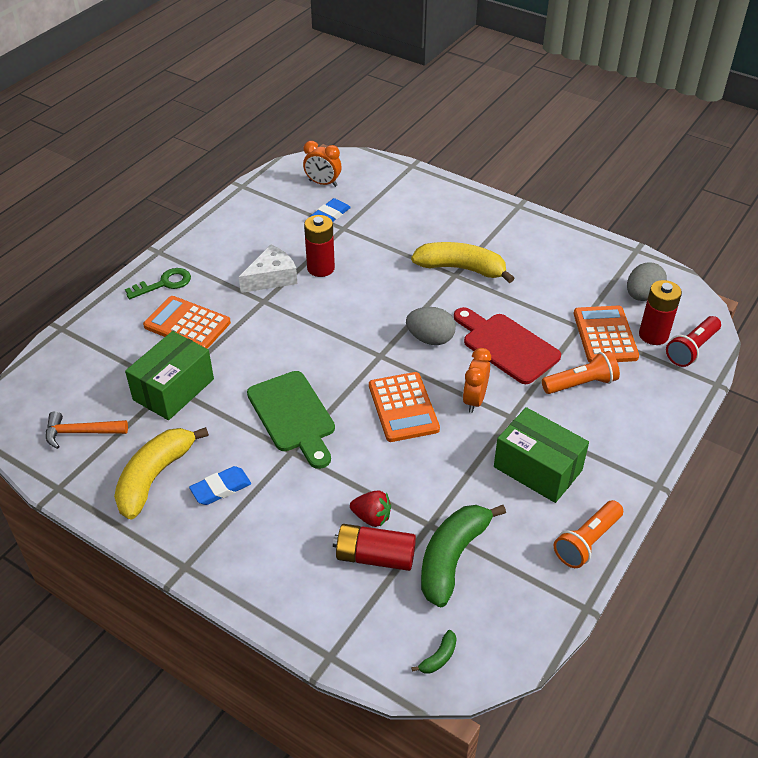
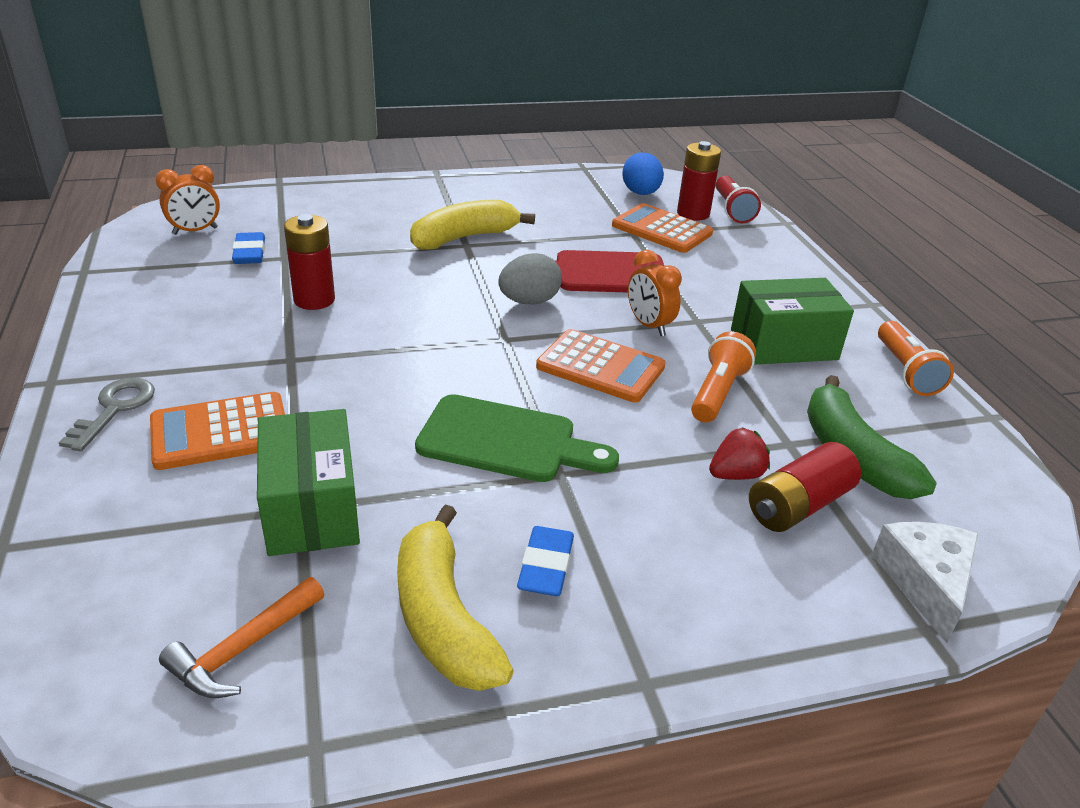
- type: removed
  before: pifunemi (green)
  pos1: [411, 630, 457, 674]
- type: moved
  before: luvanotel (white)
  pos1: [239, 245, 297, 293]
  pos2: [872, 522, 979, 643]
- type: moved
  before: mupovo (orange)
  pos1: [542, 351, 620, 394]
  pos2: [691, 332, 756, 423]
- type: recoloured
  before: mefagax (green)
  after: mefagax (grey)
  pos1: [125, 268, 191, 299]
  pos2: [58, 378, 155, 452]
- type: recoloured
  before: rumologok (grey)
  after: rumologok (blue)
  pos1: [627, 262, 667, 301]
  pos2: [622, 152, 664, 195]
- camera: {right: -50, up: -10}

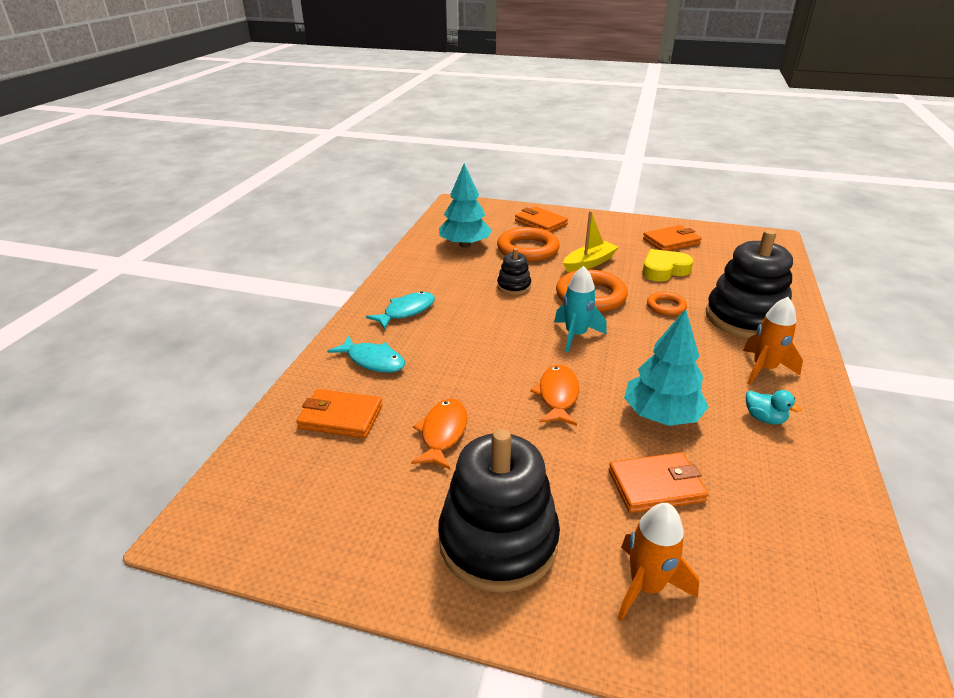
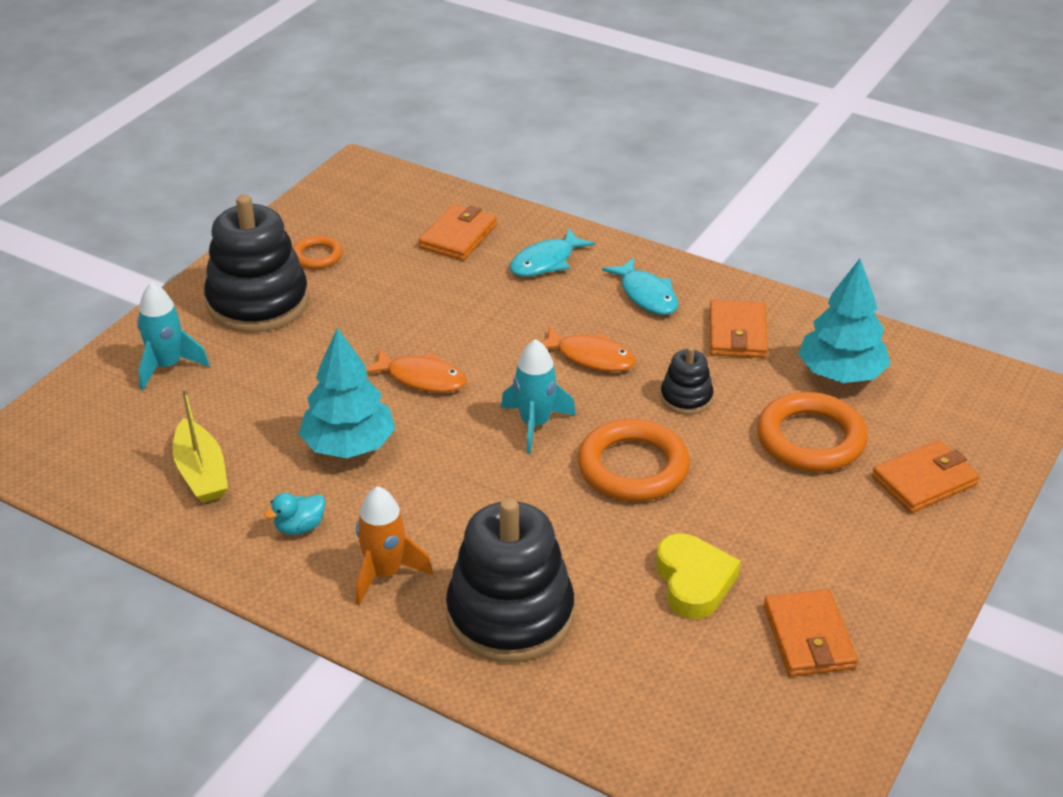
- type: moved
  before: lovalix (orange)
  pos1: [411, 399, 467, 469]
  pos2: [541, 326, 636, 372]
- type: moved
  before: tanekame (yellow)
  pos1: [563, 211, 619, 273]
  pos2: [173, 388, 228, 503]
- type: moved
  before: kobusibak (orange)
  pos1: [609, 452, 708, 513]
  pos2: [710, 300, 768, 358]
- type: moved
  before: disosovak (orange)
  pos1: [647, 292, 687, 316]
  pos2: [293, 236, 343, 269]
- type: recoloured
  before: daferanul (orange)
  after: daferanul (turquoise)
  pos1: [617, 503, 699, 621]
  pos2: [137, 282, 210, 391]
- camera: {right: 105, up: 5}

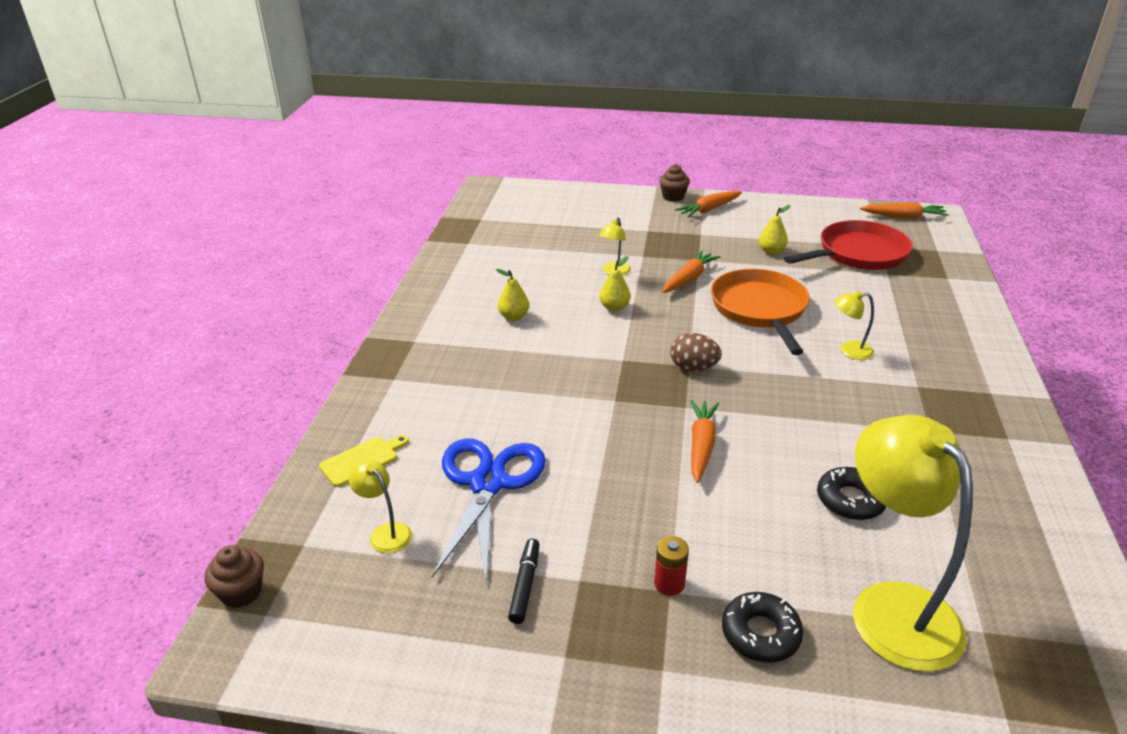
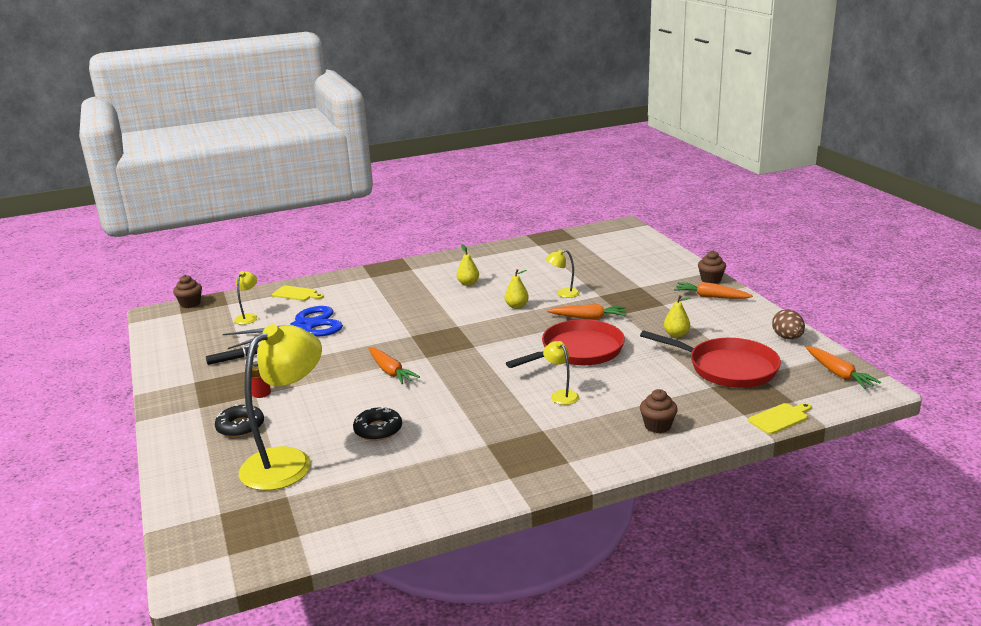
- type: added
  after: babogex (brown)
  pos2: [640, 389, 678, 433]
- type: added
  after: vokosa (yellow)
  pos2: [748, 403, 812, 434]
- type: moved
  before: rumologok (brown)
  pos1: [670, 333, 722, 371]
  pos2: [772, 309, 805, 339]
- type: recoloured
  before: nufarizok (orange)
  after: nufarizok (red)
  pos1: [711, 269, 810, 355]
  pos2: [506, 319, 625, 368]
- type: turned
  before: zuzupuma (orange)
  pos1: [690, 400, 719, 483]
  pos2: [368, 347, 420, 384]
  turn: 75
- camera: {right: 60, up: -10}

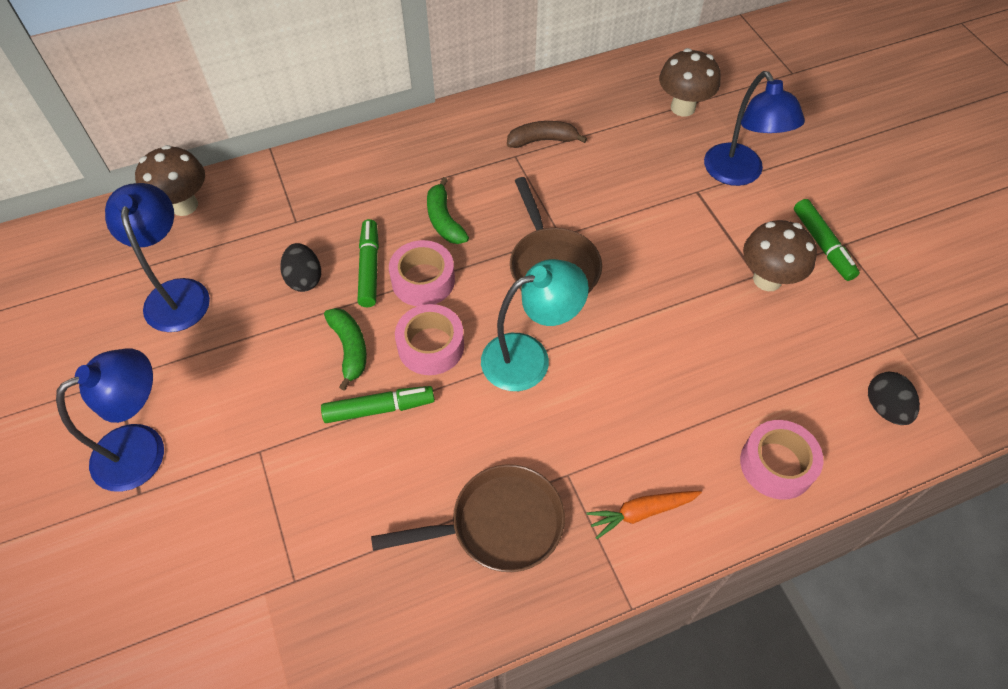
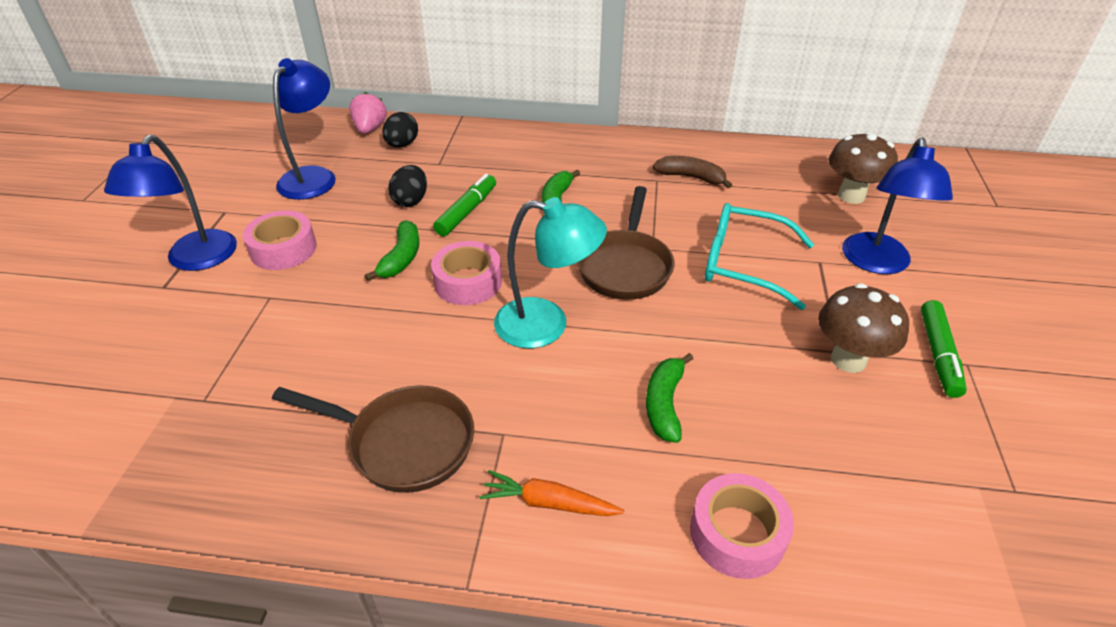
- type: removed
  before: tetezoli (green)
  pos1: [321, 386, 435, 423]
- type: added
  after: pifunemi (green)
  pos2: [646, 353, 693, 443]
- type: added
  after: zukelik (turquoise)
  pos2: [705, 203, 814, 310]
- type: moved
  before: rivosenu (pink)
  pos1: [389, 240, 455, 306]
  pos2: [243, 210, 317, 270]
- type: moved
  before: rumologok (black)
  pos1: [868, 372, 920, 425]
  pos2: [382, 112, 418, 147]
- type: replaced
  before: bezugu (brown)
  after: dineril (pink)
  pos1: [135, 145, 205, 216]
  pos2: [349, 92, 387, 134]
- type: turned
  before: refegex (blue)
  pos1: [56, 348, 164, 491]
  pos2: [104, 135, 237, 271]
  turn: 105
- camera: {right: 30, up: -15}

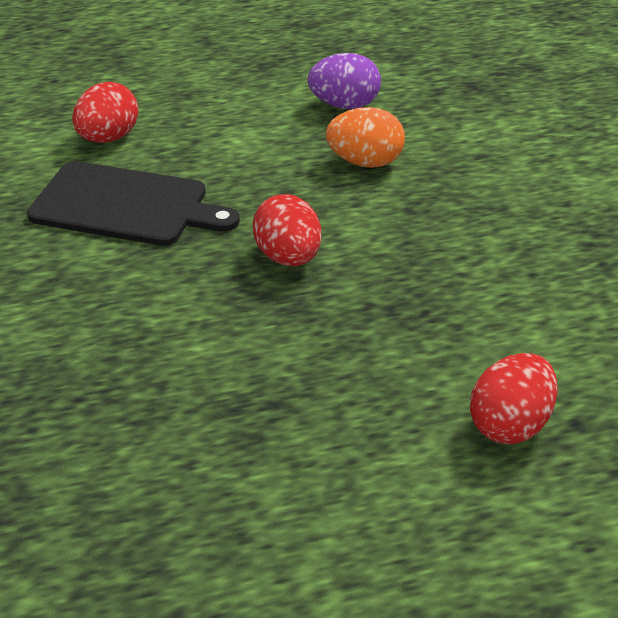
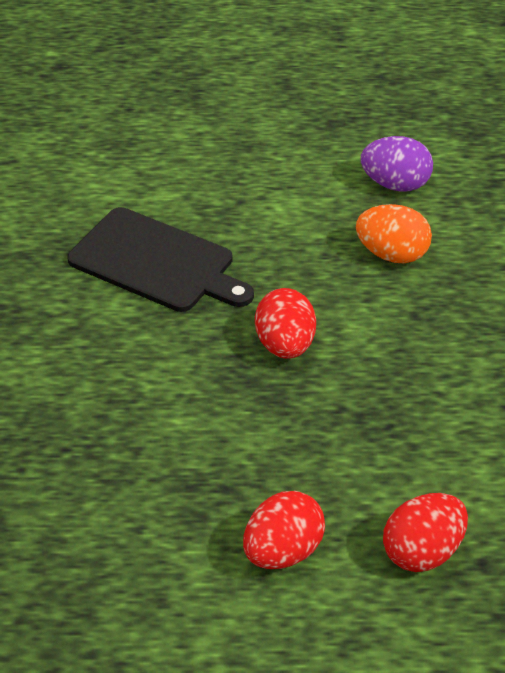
- type: moved
  before: rumologok (red)
  pos1: [72, 82, 138, 143]
  pos2: [243, 491, 325, 569]
- camera: {right: 15, up: 5}

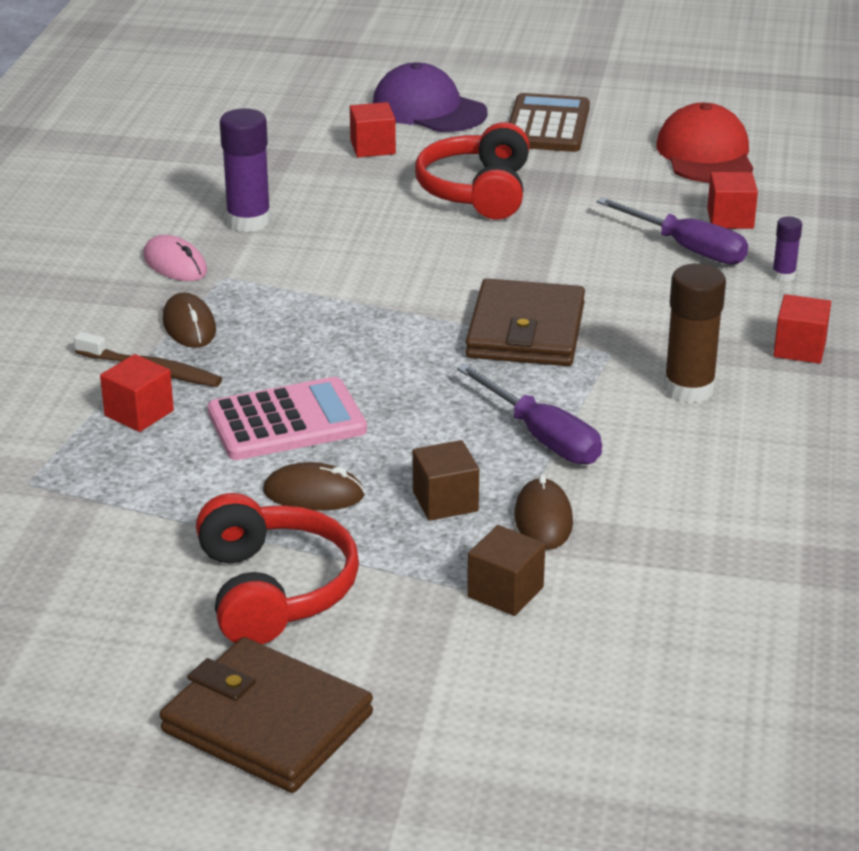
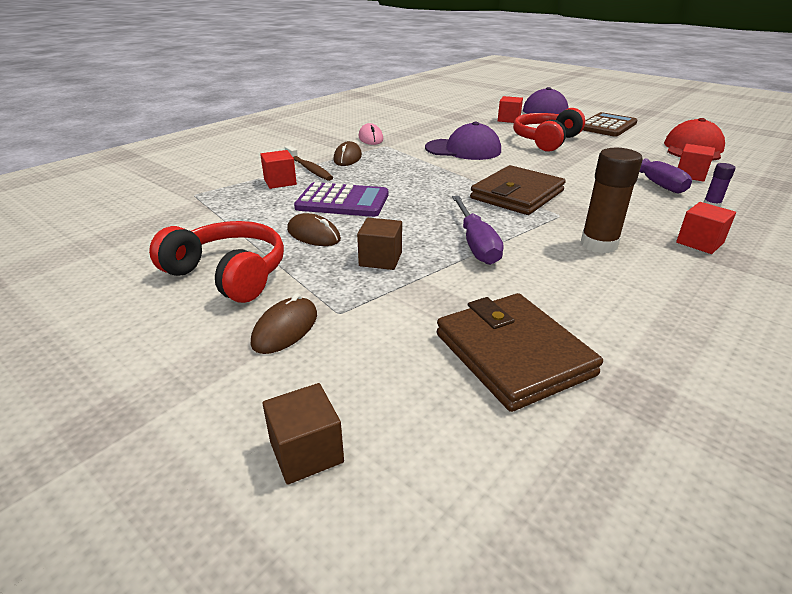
- type: removed
  before: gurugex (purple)
  pos1: [220, 109, 271, 232]
- type: added
  after: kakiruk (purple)
  pos2: [425, 122, 501, 160]
- type: moved
  before: kobusibak (brown)
  pos1: [160, 637, 373, 793]
  pos2: [437, 293, 603, 412]
- type: moved
  before: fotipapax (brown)
  pos1: [467, 525, 545, 616]
  pos2: [262, 383, 344, 485]
- type: moved
  before: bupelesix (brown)
  pos1: [515, 474, 573, 550]
  pos2: [251, 293, 317, 354]
- type: recoloured
  before: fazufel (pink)
  after: fazufel (purple)
  pos1: [208, 377, 367, 460]
  pos2: [294, 182, 388, 217]
- type: turned
  before: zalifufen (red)
  pos1: [196, 493, 359, 644]
  pos2: [149, 221, 284, 303]
  turn: -75
- camera: {right: 30, up: 0}

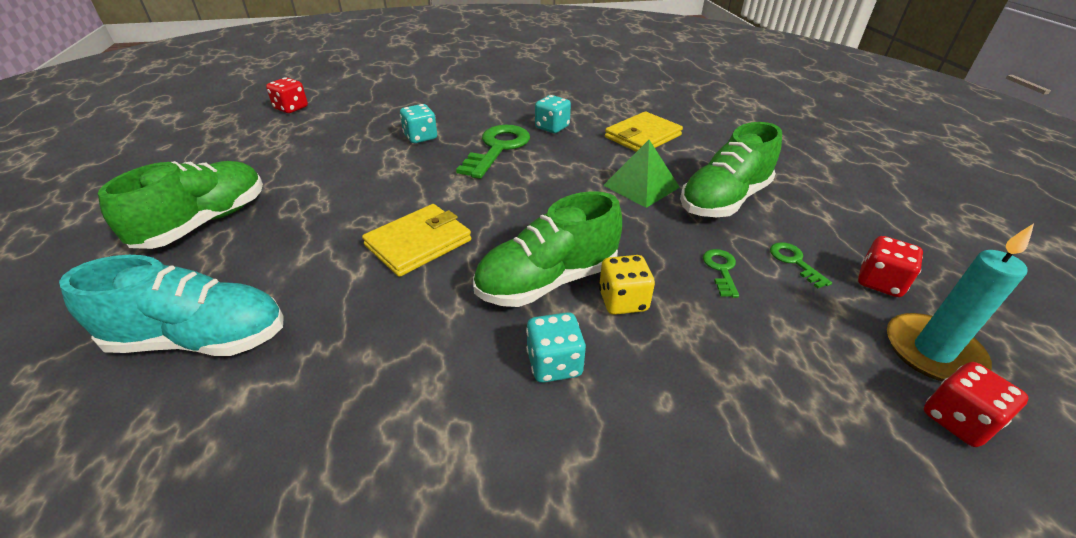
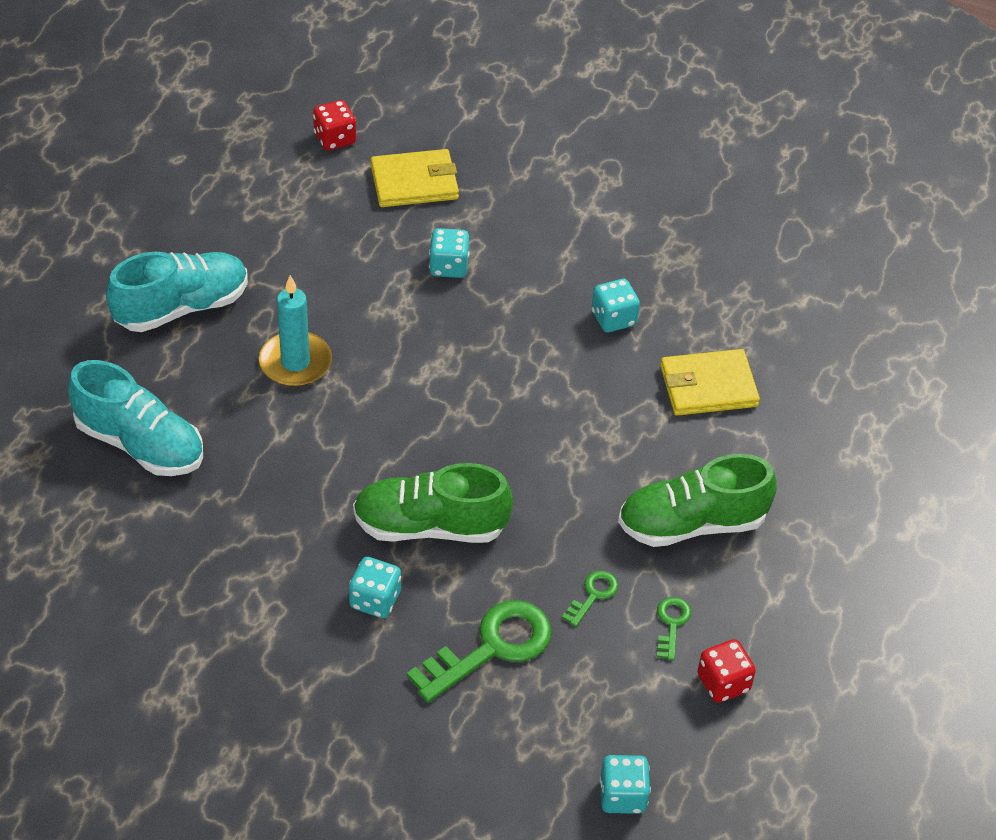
- type: removed
  before: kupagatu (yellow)
  pos1: [599, 255, 655, 315]
- type: removed
  before: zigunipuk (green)
  pos1: [603, 140, 680, 208]
- type: moved
  before: kobusibak (yellow)
  pos1: [362, 204, 471, 277]
  pos2: [371, 149, 459, 207]
- type: moved
  before: mefagax (green)
  pos1: [456, 125, 530, 179]
  pos2: [407, 600, 552, 702]
- type: moved
  before: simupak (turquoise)
  pos1: [887, 223, 1034, 381]
  pos2: [259, 275, 332, 387]
- type: recoloured
  before: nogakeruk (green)
  after: nogakeruk (turquoise)
  pos1: [98, 161, 263, 249]
  pos2: [106, 252, 248, 332]
- type: recoloured
  before: kupagatu (red)
  after: kupagatu (turquoise)
  pos1: [924, 362, 1028, 447]
  pos2: [600, 755, 651, 814]
- camera: {right: 30, up: 10}

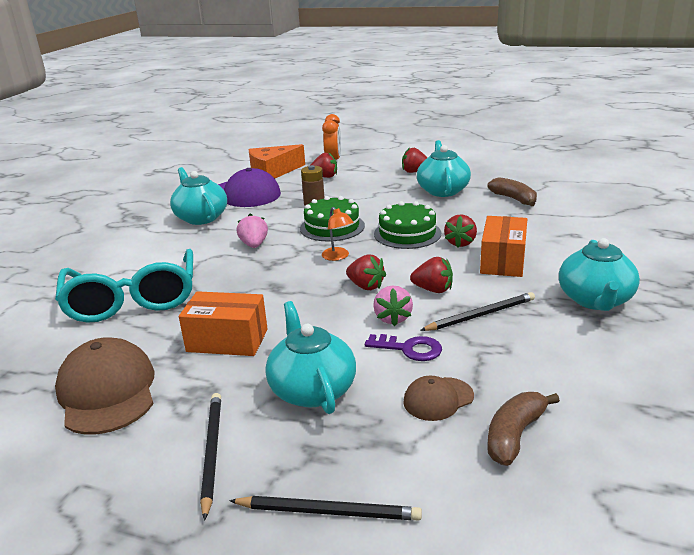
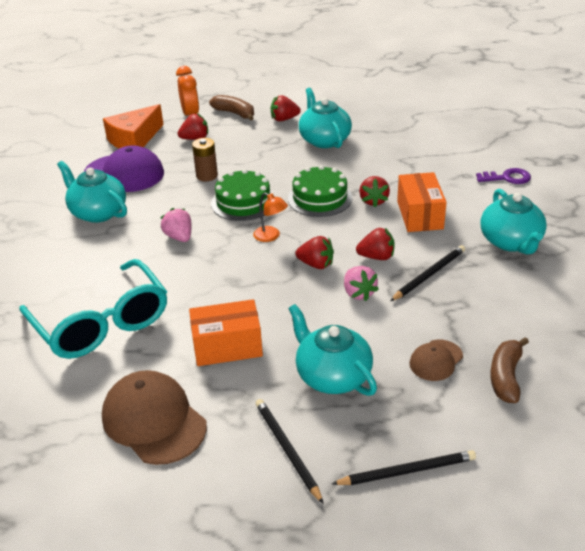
- type: moved
  before: mefagax (purple)
  pos1: [365, 334, 442, 361]
  pos2: [476, 168, 531, 184]
- type: moved
  before: pifunemi (brown)
  pos1: [487, 177, 537, 206]
  pos2: [209, 95, 254, 121]
- camera: {right: -20, up: 10}

